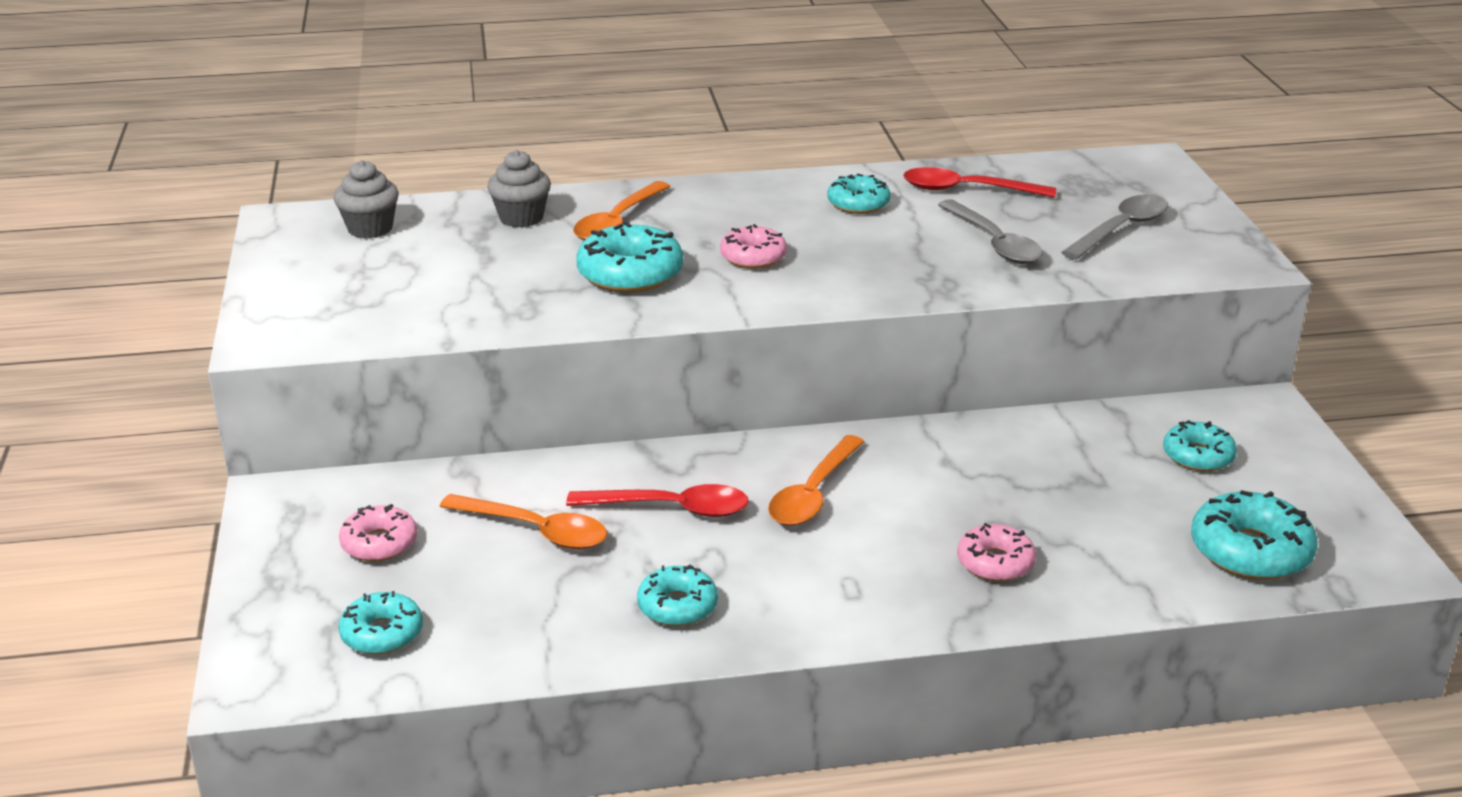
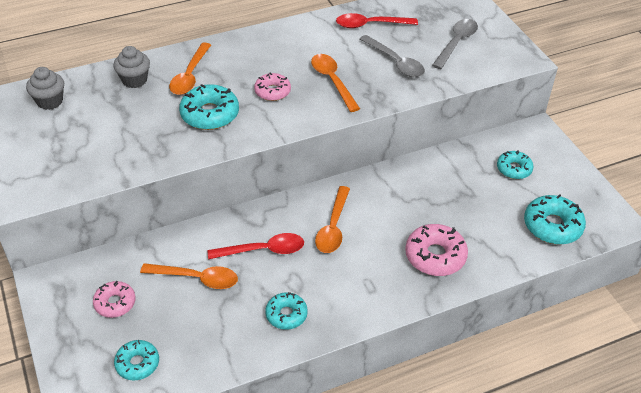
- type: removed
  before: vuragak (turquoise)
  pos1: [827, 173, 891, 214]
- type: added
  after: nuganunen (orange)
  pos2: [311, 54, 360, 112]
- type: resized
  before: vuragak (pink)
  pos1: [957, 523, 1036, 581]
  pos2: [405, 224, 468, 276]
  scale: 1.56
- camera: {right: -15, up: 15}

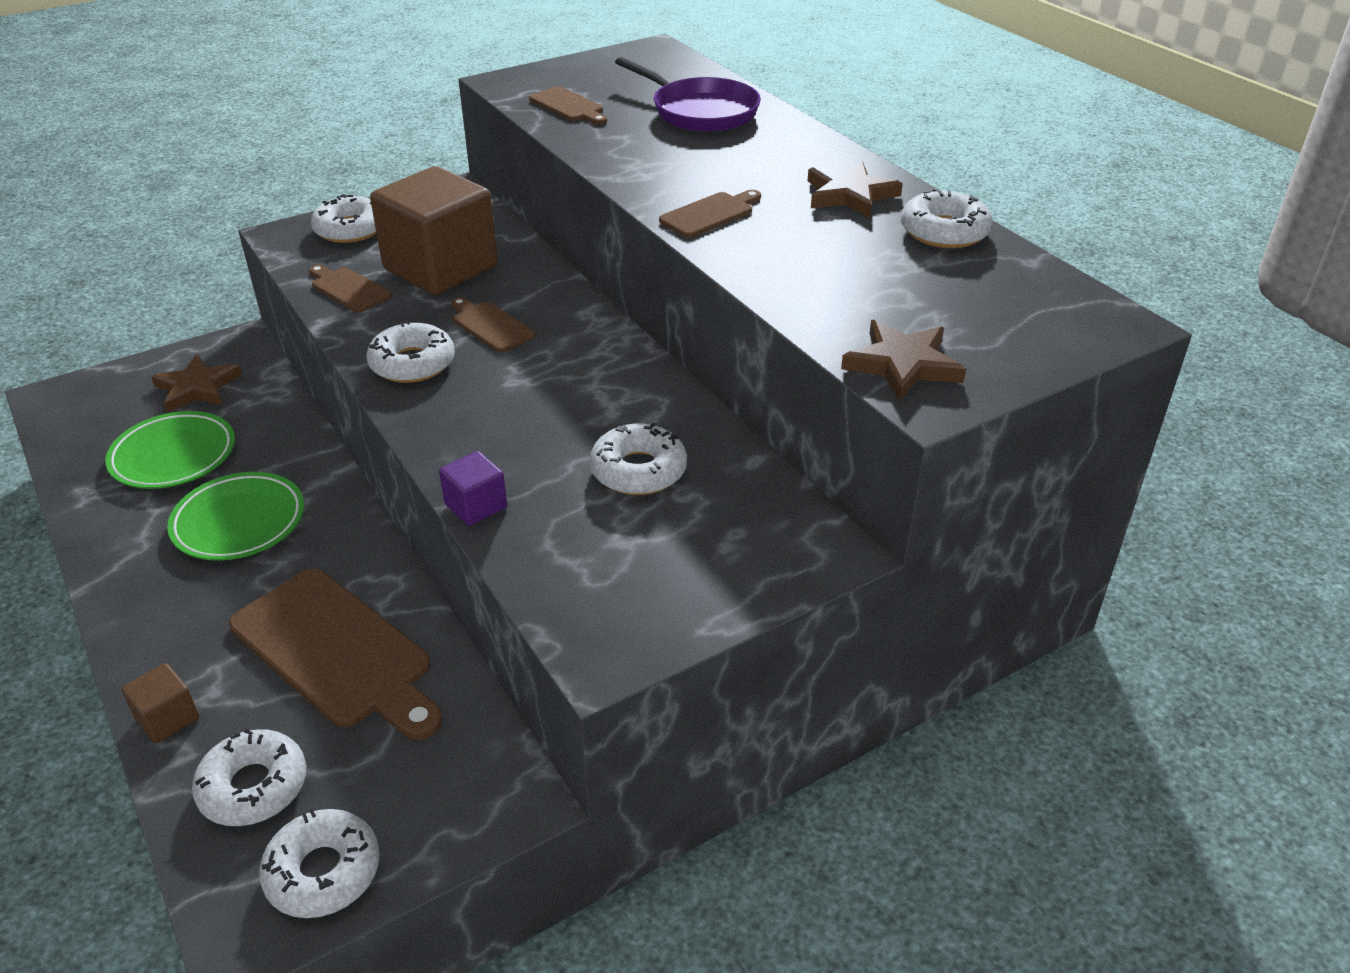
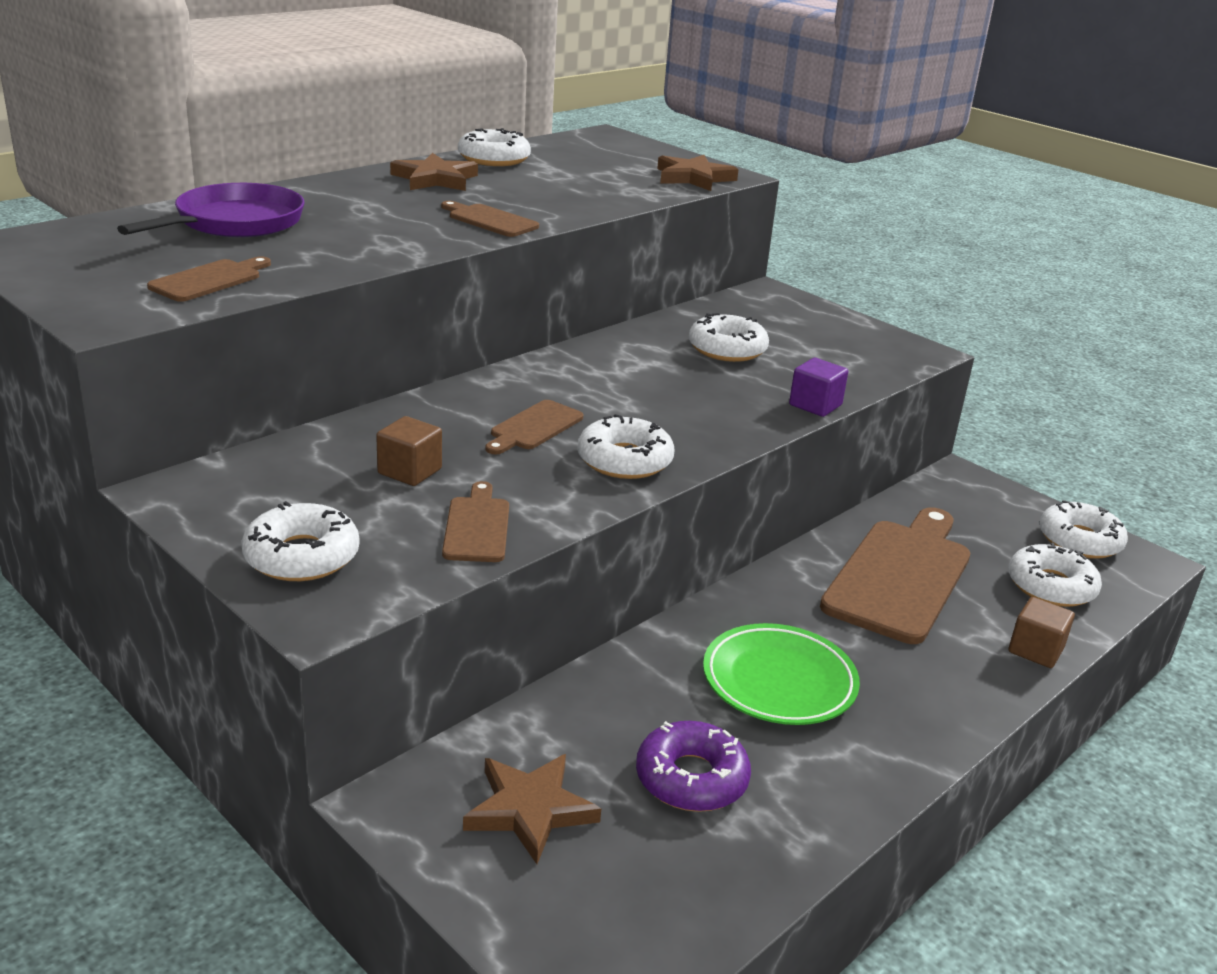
- type: replaced
  before: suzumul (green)
  after: vuragak (purple)
  pos1: [105, 411, 235, 489]
  pos2: [636, 721, 751, 812]
- type: turned
  before: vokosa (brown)
  pos1: [309, 265, 392, 312]
  pos2: [442, 481, 509, 562]
  turn: 150
- type: resized
  before: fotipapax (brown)
  pos1: [370, 166, 498, 295]
  pos2: [376, 416, 442, 486]
  scale: 0.43
- camera: {right: -105, up: -10}

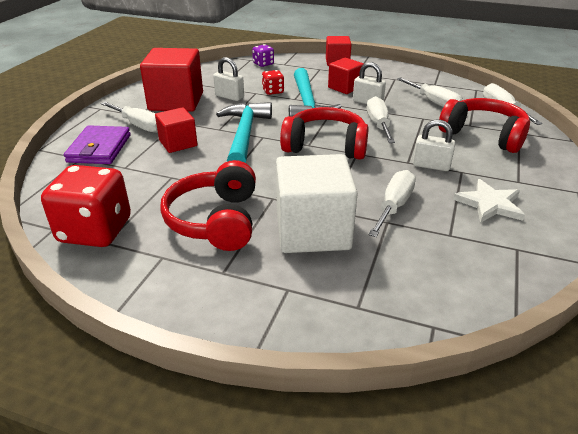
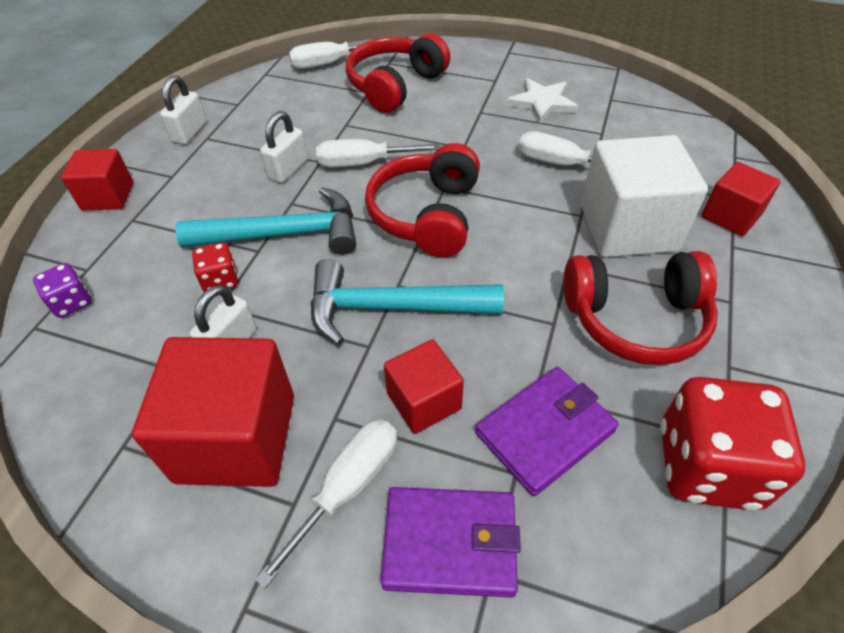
- type: removed
  before: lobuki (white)
  pos1: [397, 77, 463, 107]
- type: added
  after: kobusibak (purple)
  pos2: [475, 367, 619, 496]
- type: moved
  before: fotipapax (red)
  pos1: [328, 58, 364, 94]
  pos2: [702, 162, 781, 236]
- type: moved
  before: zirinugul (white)
  pos1: [413, 120, 455, 171]
  pos2: [160, 75, 207, 144]
- camera: {right: -90, up: 15}

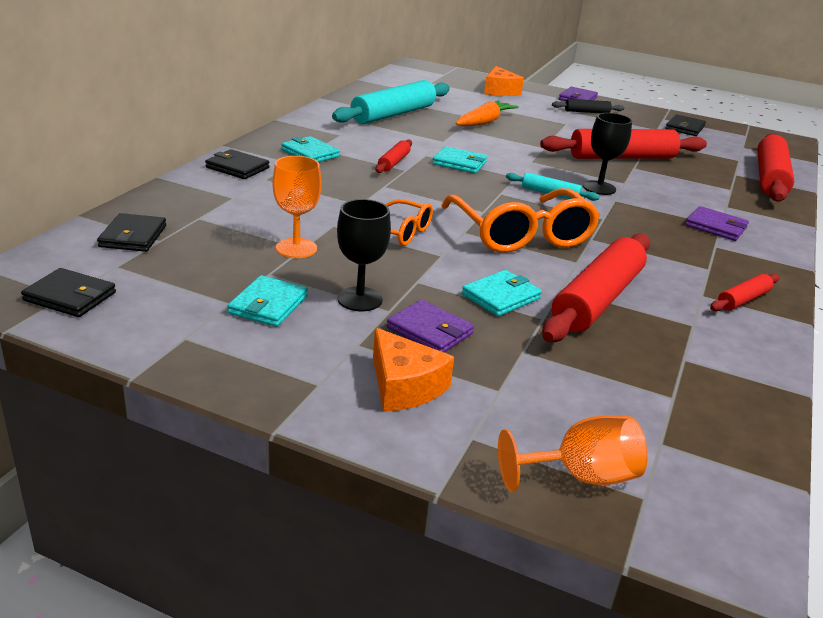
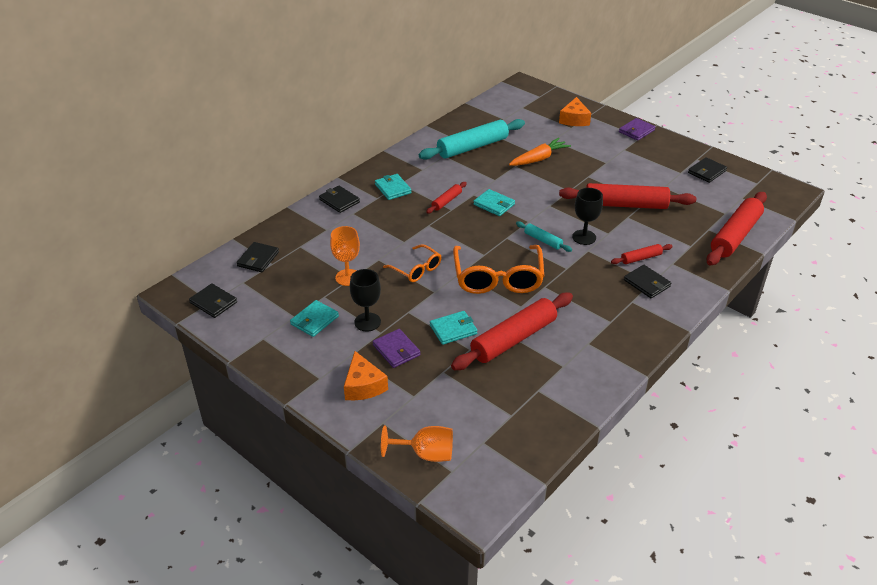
- type: removed
  before: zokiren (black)
  pos1: [552, 99, 624, 113]
- type: moved
  before: zokiren (red)
  pos1: [710, 273, 779, 311]
  pos2: [611, 244, 673, 264]
- type: recoloured
  before: kobusibak (purple)
  after: kobusibak (black)
  pos1: [685, 206, 749, 241]
  pos2: [624, 265, 671, 298]
- camera: {right: 20, up: 10}

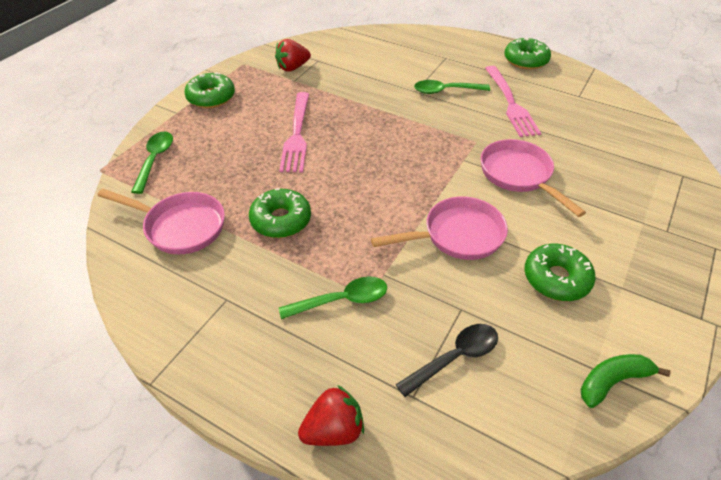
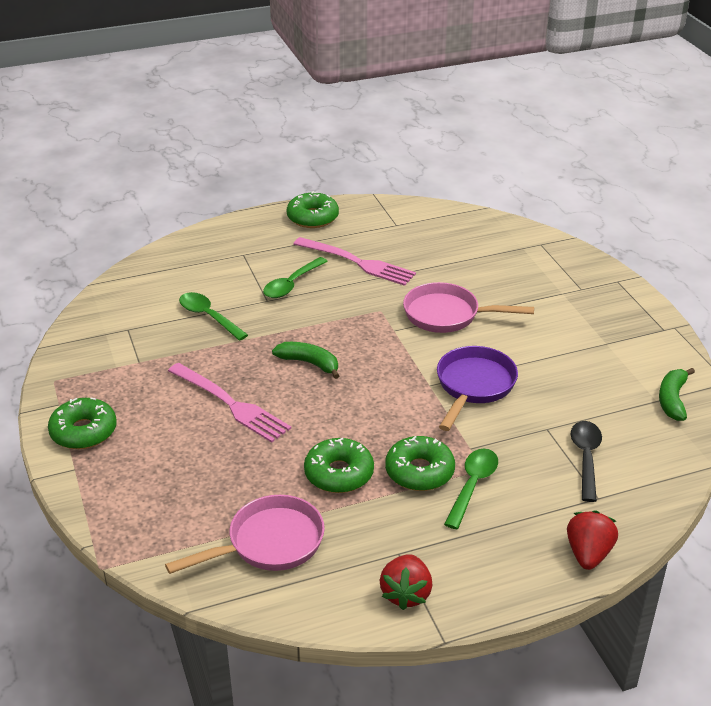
- type: added
  after: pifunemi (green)
  pos2: [272, 342, 339, 379]
- type: moved
  before: nuganunen (green)
  pos1: [131, 132, 173, 194]
  pos2: [179, 292, 248, 341]
- type: moved
  before: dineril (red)
  pos1: [275, 39, 311, 72]
  pos2: [380, 554, 432, 610]
- type: moved
  before: vuragak (green)
  pos1: [524, 244, 595, 301]
  pos2: [385, 436, 455, 491]
- type: recoloured
  before: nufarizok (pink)
  after: nufarizok (purple)
  pos1: [371, 196, 508, 260]
  pos2: [437, 346, 518, 431]
- camera: {right: -50, up: -10}

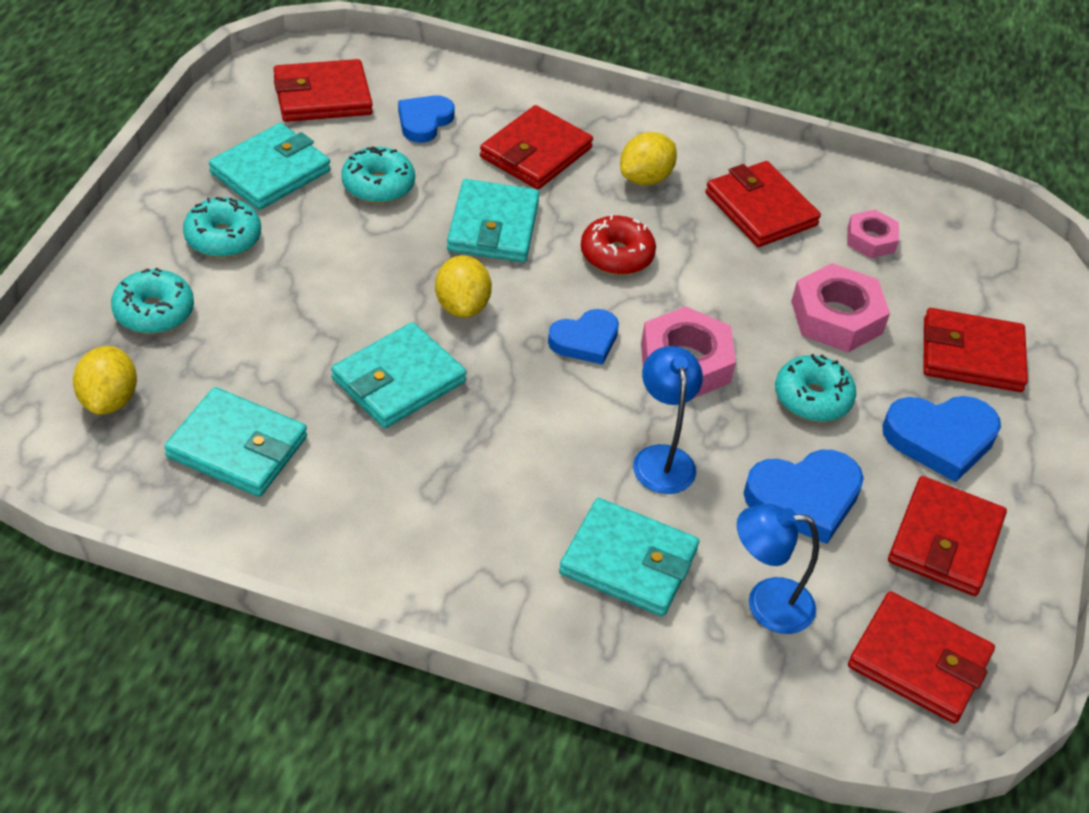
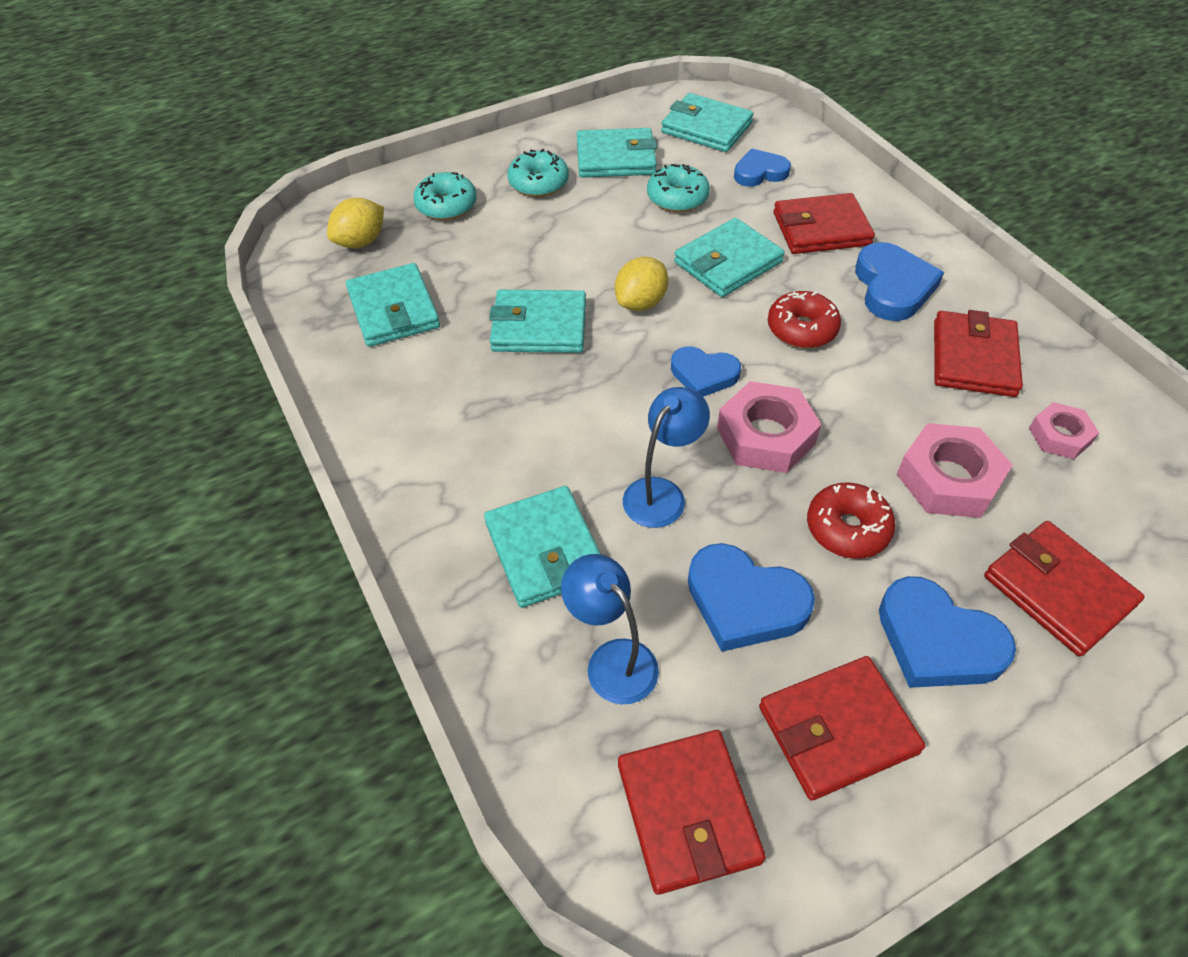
- type: replaced
  before: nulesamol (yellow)
  after: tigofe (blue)
  pos1: [620, 132, 677, 186]
  pos2: [855, 242, 944, 321]
- type: recoloured
  before: kobusibak (red)
  after: kobusibak (turquoise)
  pos1: [273, 59, 373, 122]
  pos2: [661, 93, 754, 152]
- type: recoloured
  before: vuragak (turquoise)
  after: vuragak (red)
  pos1: [775, 354, 856, 422]
  pos2: [807, 482, 896, 559]
- camera: {right: 50, up: 5}

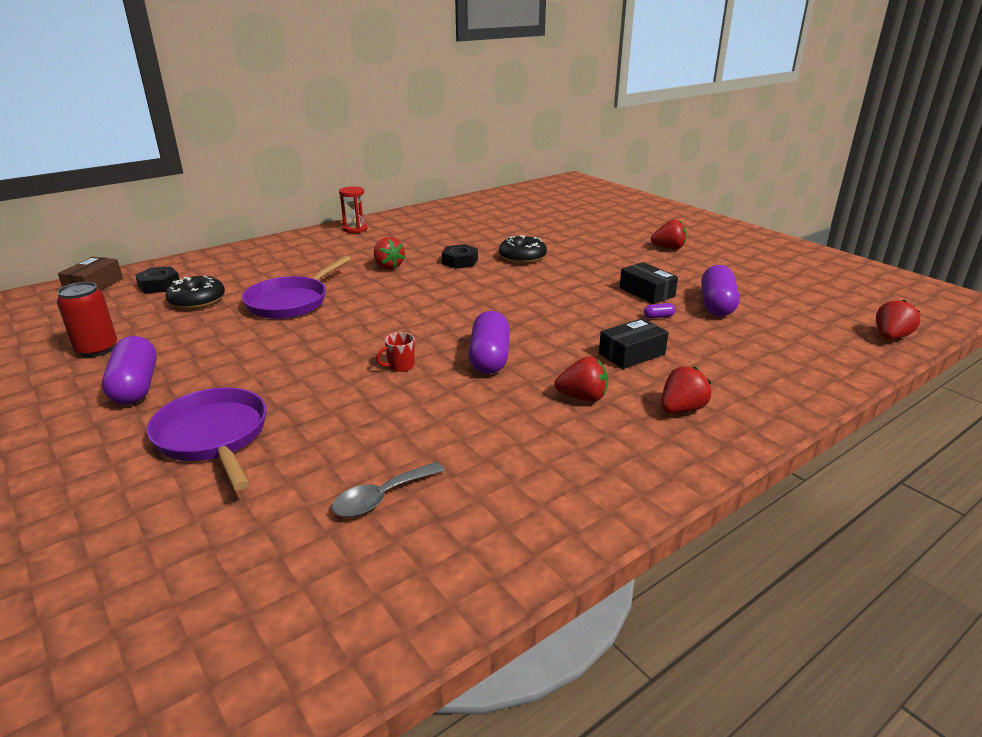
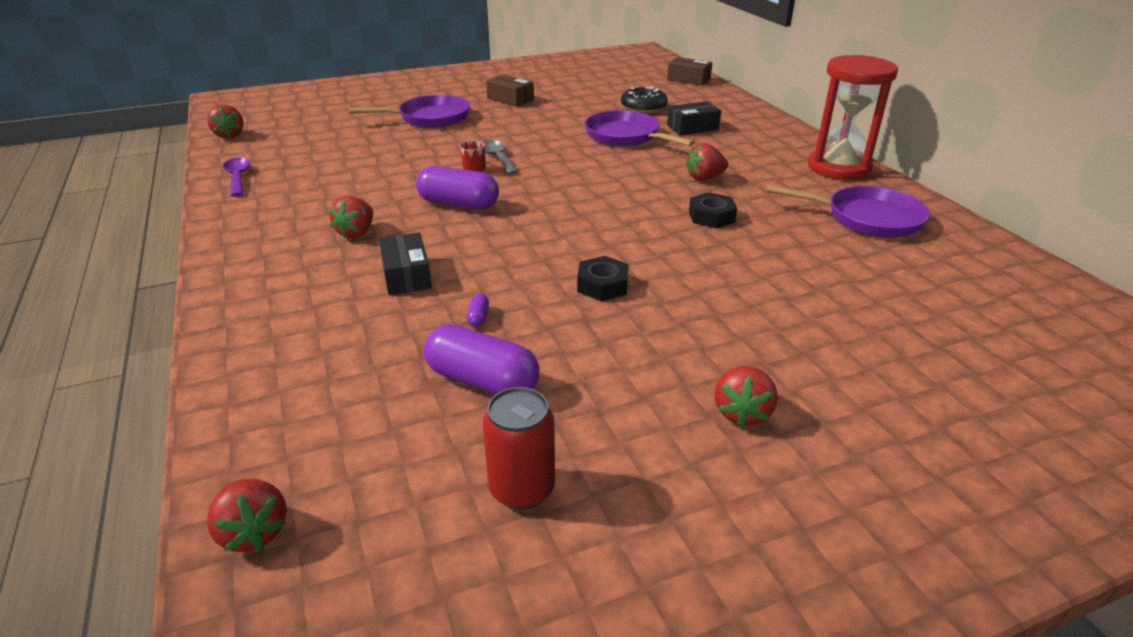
- type: removed
  before: vuragak (black)
  pos1: [499, 235, 547, 264]
- type: added
  after: nuganunen (purple)
  pos2: [223, 157, 250, 197]
- type: added
  after: nufarizok (purple)
  pos2: [767, 185, 930, 238]
- type: moved
  before: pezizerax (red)
  pos1: [57, 282, 117, 357]
  pos2: [483, 387, 555, 510]
- type: moved
  before: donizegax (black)
  pos1: [135, 267, 180, 293]
  pos2: [577, 256, 629, 301]
- type: moved
  before: nuganunen (grey)
  pos1: [331, 462, 445, 517]
  pos2: [482, 140, 519, 174]
- type: moved
  before: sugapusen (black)
  pos1: [619, 262, 678, 304]
  pos2: [667, 101, 721, 135]
- type: moved
  before: dineril (red)
  pos1: [661, 367, 711, 413]
  pos2: [207, 105, 244, 138]
- type: replaced
  before: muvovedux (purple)
  after: sugapusen (brown)
  pos1: [102, 336, 157, 405]
  pos2: [486, 74, 534, 107]
- type: resized
  before: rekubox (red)
  pos1: [339, 186, 368, 233]
  pos2: [808, 55, 898, 180]
  scale: 1.97
- camera: {right: 105, up: 5}

